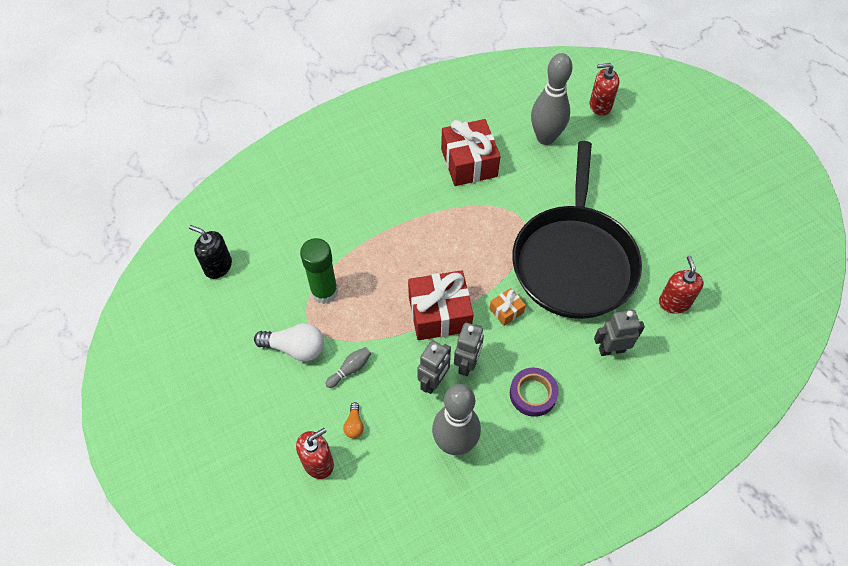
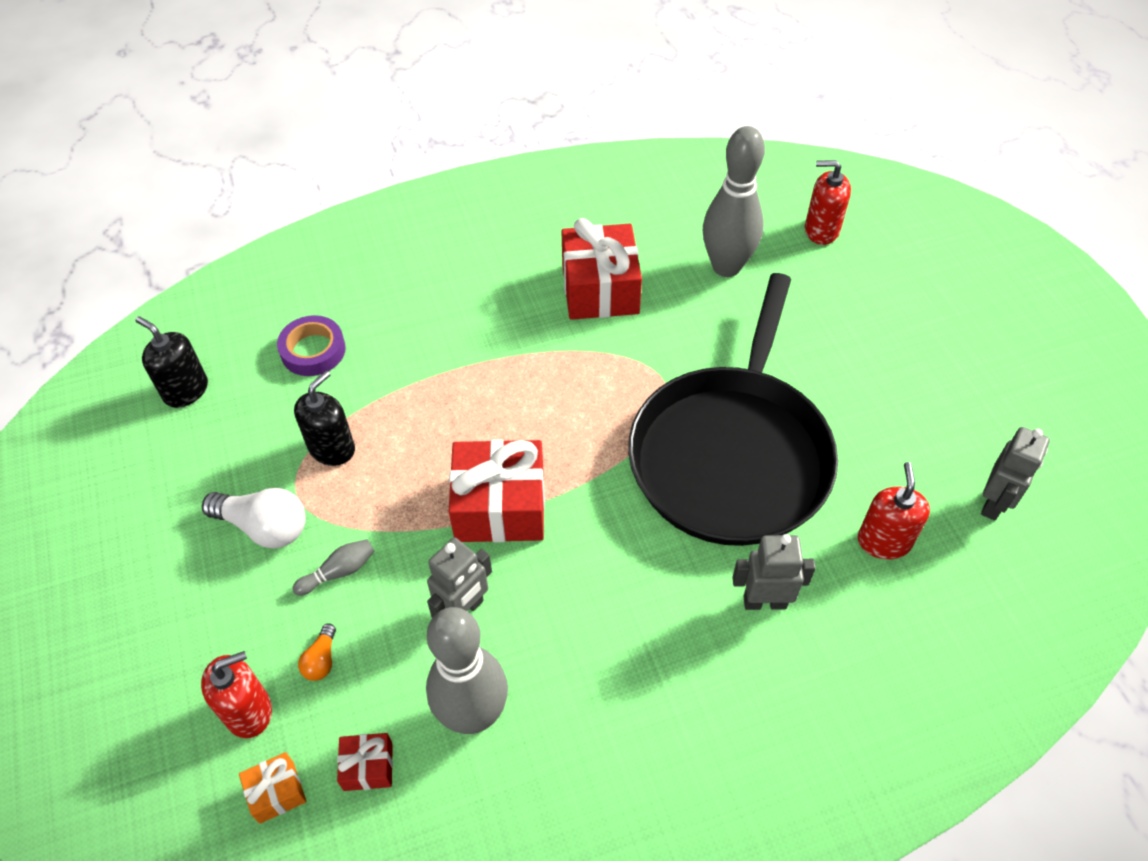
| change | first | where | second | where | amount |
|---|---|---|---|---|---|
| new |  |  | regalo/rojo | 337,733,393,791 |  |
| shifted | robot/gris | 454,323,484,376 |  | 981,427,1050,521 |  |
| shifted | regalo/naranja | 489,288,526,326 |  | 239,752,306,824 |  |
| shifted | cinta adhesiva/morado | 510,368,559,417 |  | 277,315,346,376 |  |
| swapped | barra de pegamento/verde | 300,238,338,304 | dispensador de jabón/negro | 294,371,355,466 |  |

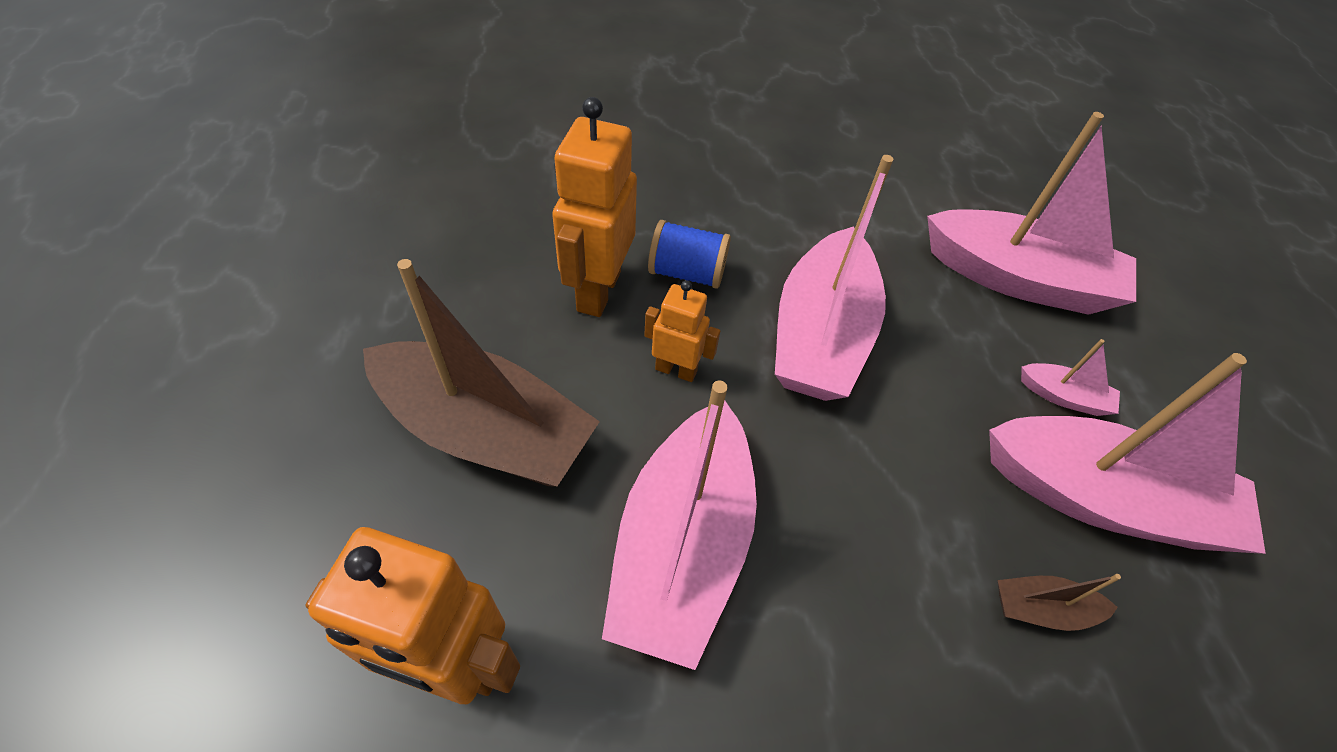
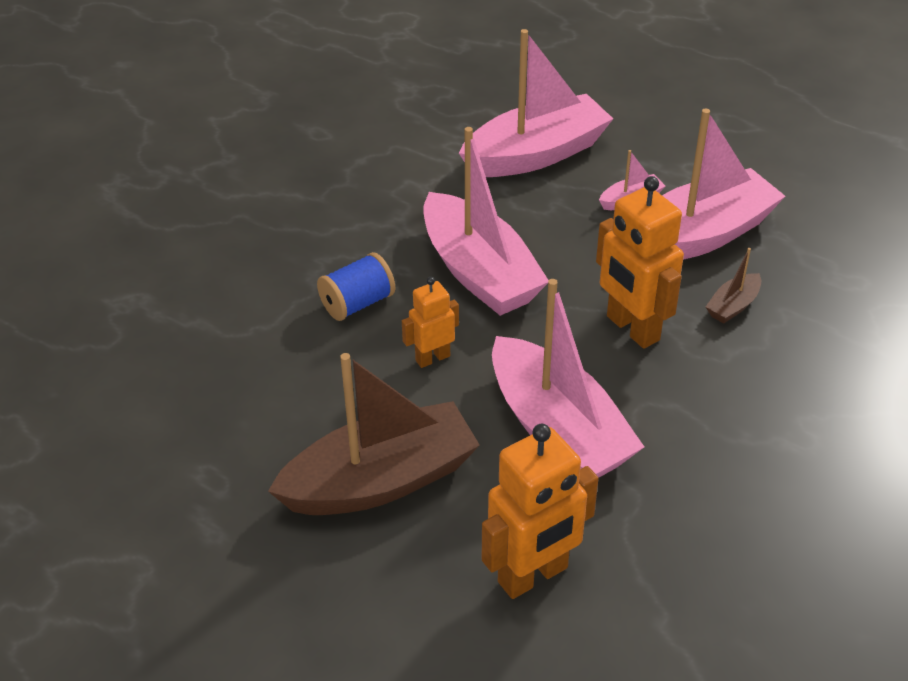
| change | first | where | second | where | amount |
|---|---|---|---|---|---|
| shifted | robot/naranja | 552,97,637,317 |  | 596,176,684,349 |  |

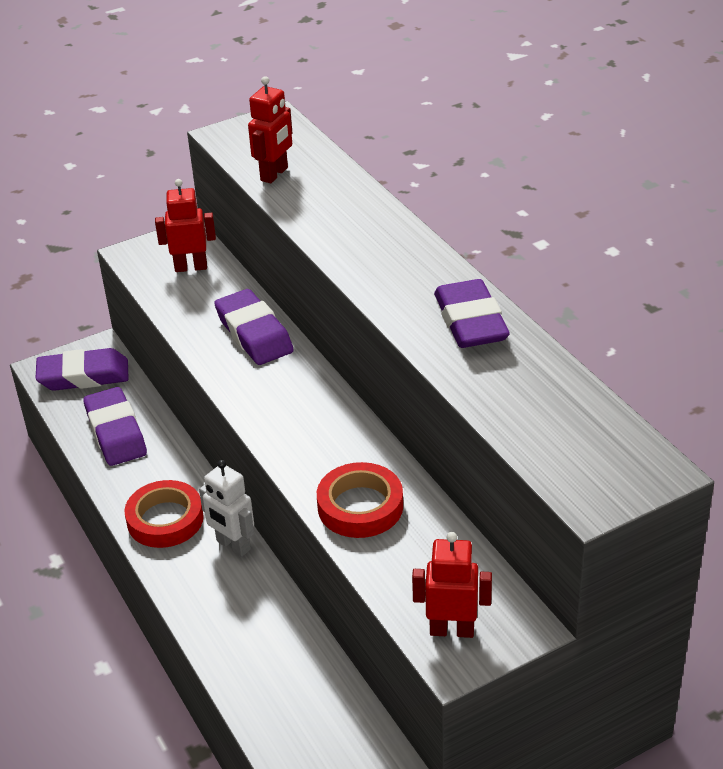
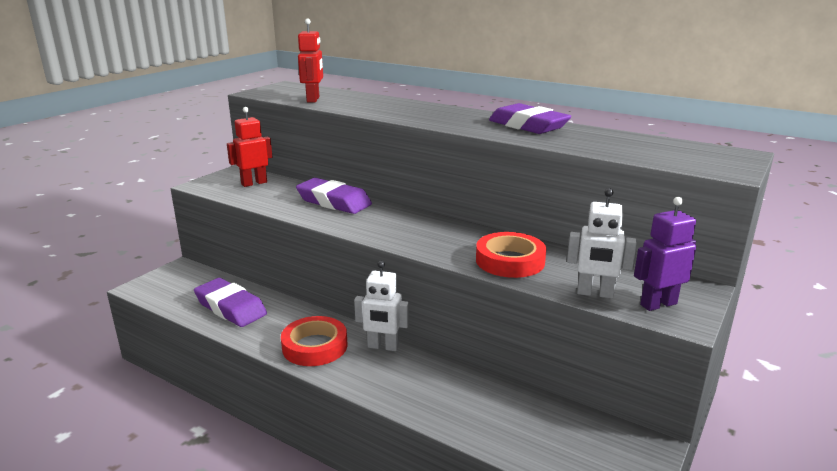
| change | first | where | second | where | amount |
|---|---|---|---|---|---|
| gone | goma de borrar/morado | 36,348,129,391 |  |  |  |
| new |  |  | robot/blanco | 567,188,637,299 |  |
| repainted | robot/rojo | 412,532,492,638 | robot/morado | 634,197,696,311 |  |

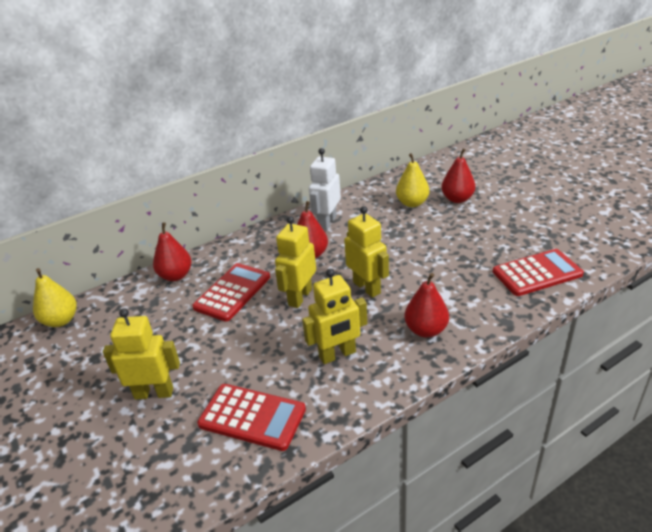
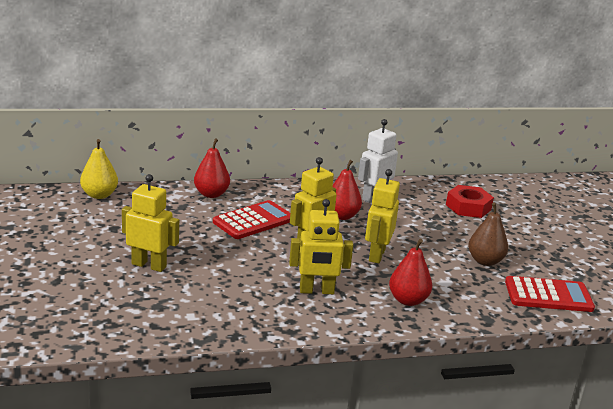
| change | first | where | second | where | amount |
|---|---|---|---|---|---|
| gone | calculadora/rojo | 197,384,306,451 |  |  |  |
| gone | pera/rojo | 441,148,476,203 |  |  |  |
| new |  |  | pera/marrón | 468,203,508,266 |  |
| swapped | pera/amarillo | 396,153,429,207 | tuerca/rojo | 446,185,494,218 |  |
| rotated | robot/amarillo | 344,206,389,298 |  | 365,169,400,263 | 150 degrees counterclockwise |

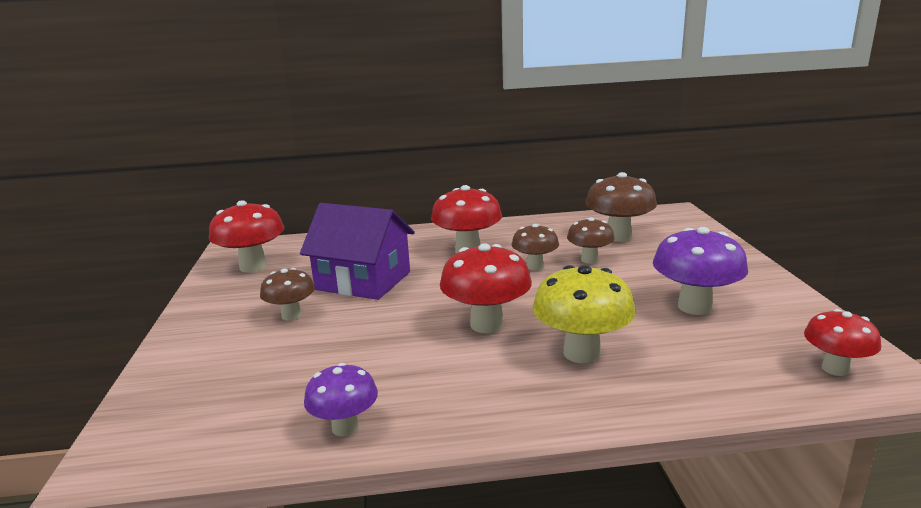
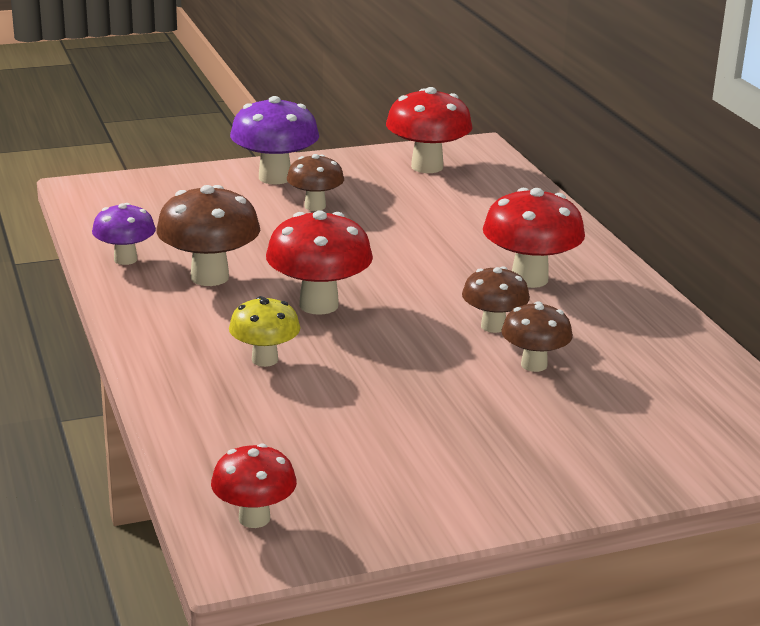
| change | first | where | second | where | amount |
|---|---|---|---|---|---|
| gone | casa/morado | 300,203,415,300 |  |  |  |
| shifted | seta/marrón | 585,172,657,242 |  | 156,185,260,286 |  |
| shifted | seta/morado | 653,227,748,315 |  | 230,96,319,185 |  |
| scaled | seta/amarillo | 533,265,636,363 |  | 229,296,301,367 | x0.63 |

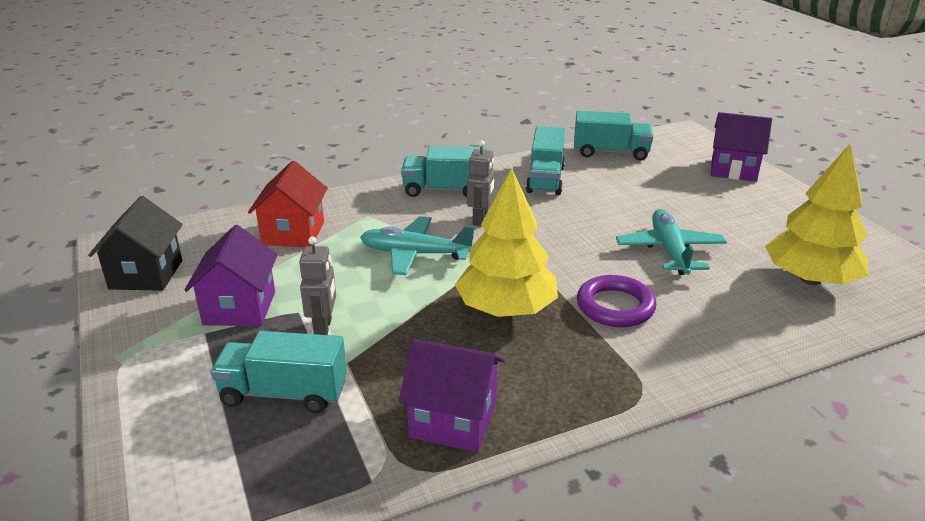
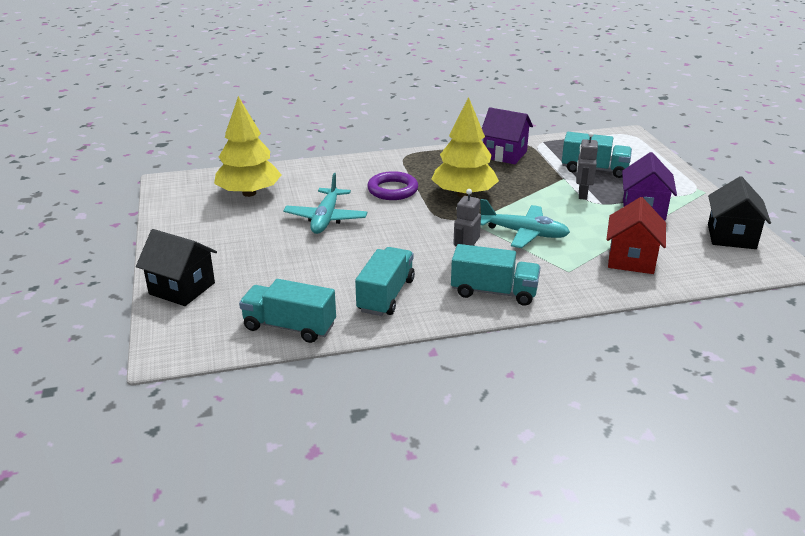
| change | first | where | second | where | amount |
|---|---|---|---|---|---|
| repainted | casa/morado | 711,112,772,182 | casa/negro | 136,229,217,306 |  |

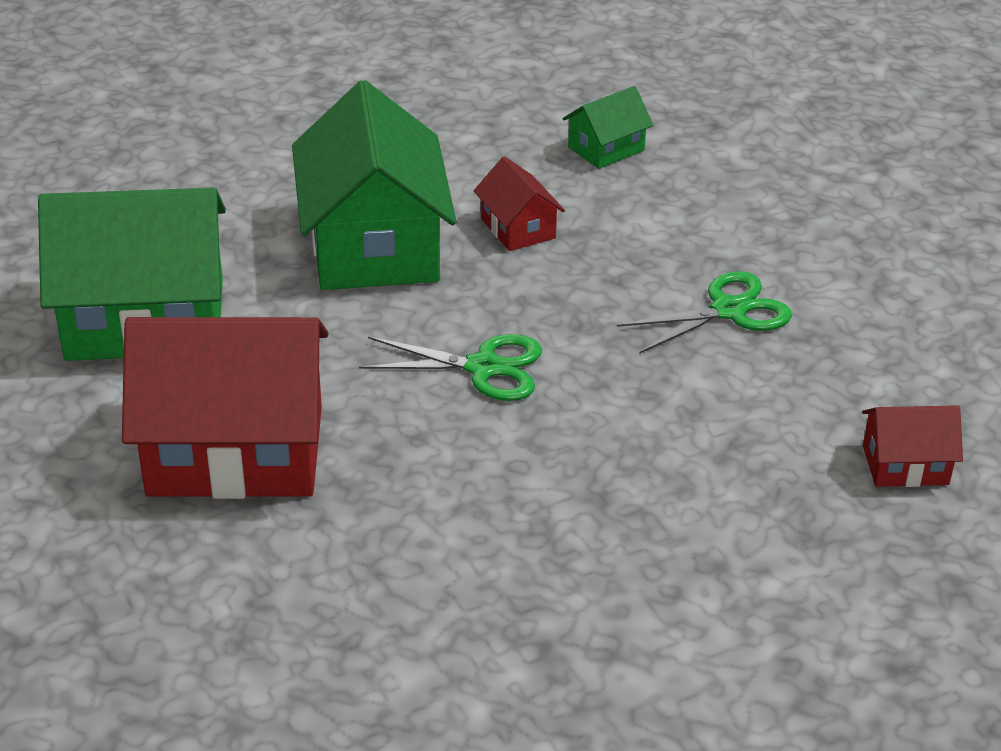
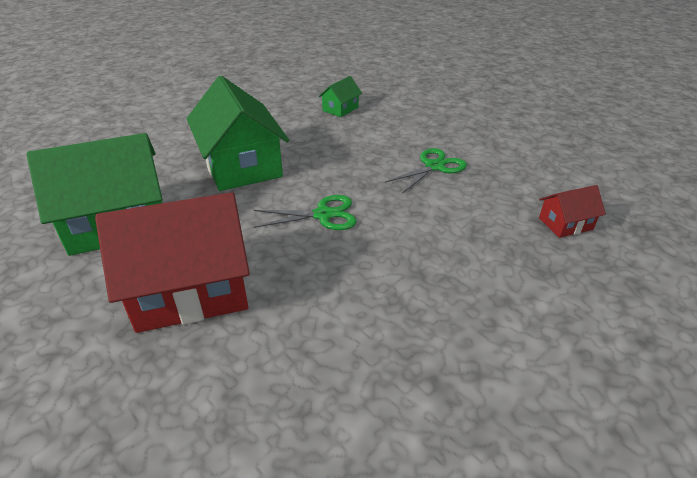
| change | first | where | second | where | amount |
|---|---|---|---|---|---|
| gone | casa/rojo | 474,156,565,251 |  |  |  |

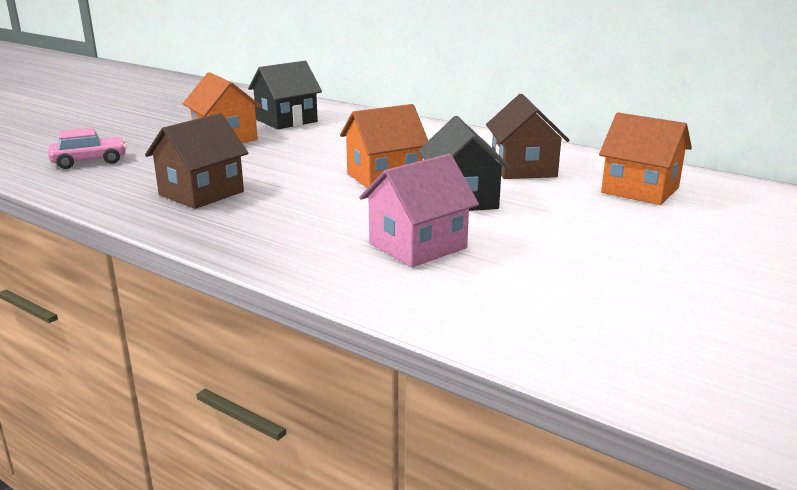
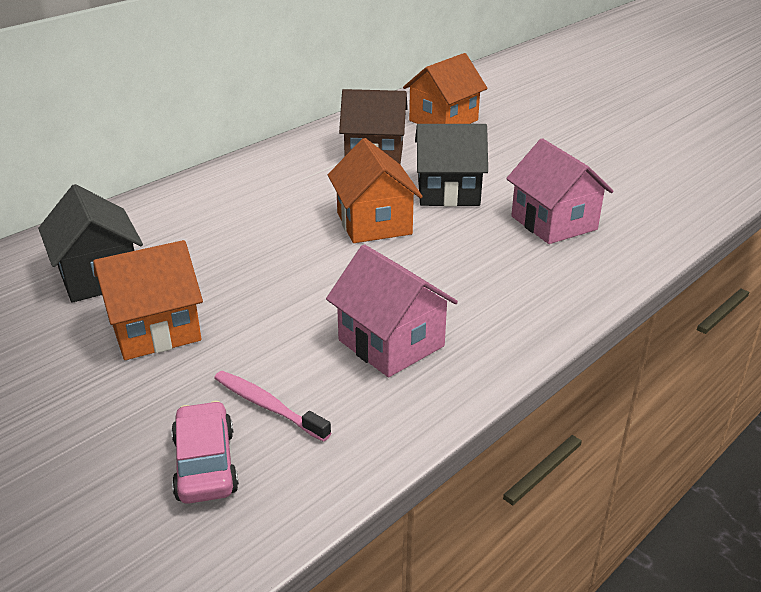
| change | first | where | second | where | amount |
|---|---|---|---|---|---|
| new |  |  | cepillo de dientes/rosa | 214,371,331,442 |  |
| repainted | casa/marrón | 145,113,248,209 | casa/rosa | 326,244,458,377 |  |

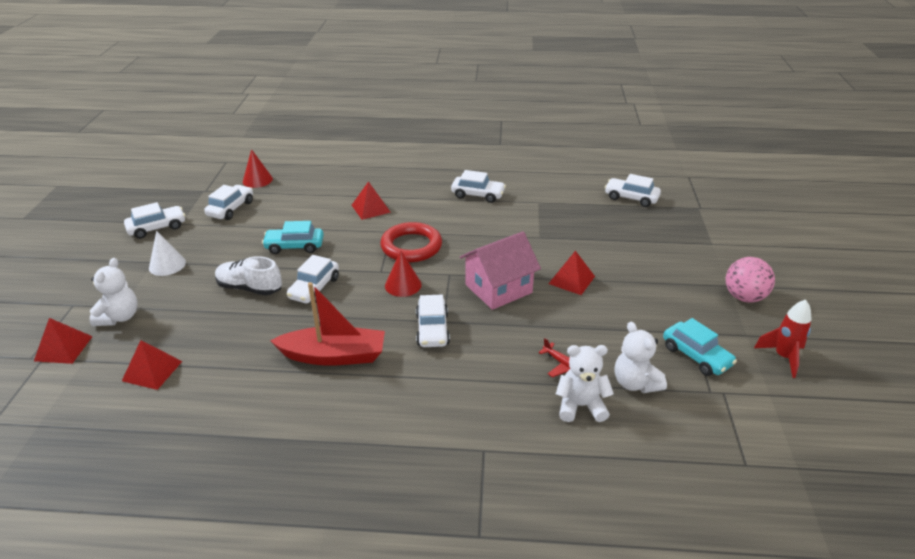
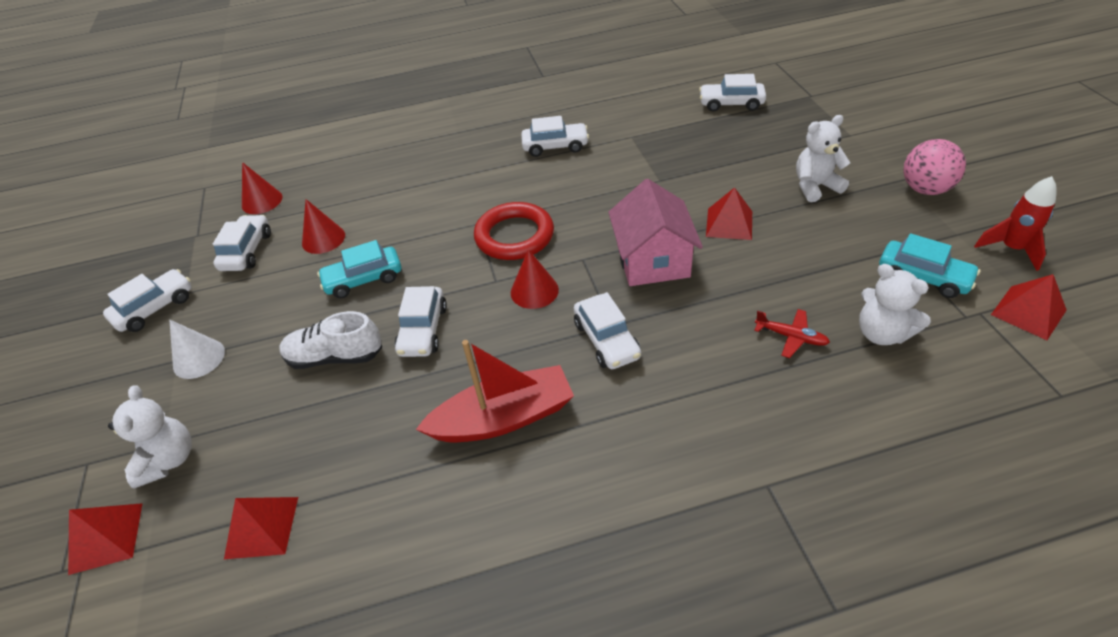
| change | first | where | second | where | amount |
|---|---|---|---|---|---|
| new |  |  | cono/rojo | 302,199,345,254 |  |
| shifted | pirámide/rojo | 352,181,391,220 |  | 991,274,1067,340 |  |
| shifted | osito/blanco | 556,345,614,422 |  | 796,115,850,202 |  |
| rotated | casa/rosa | 460,231,541,310 |  | 608,179,703,286 | 45 degrees counterclockwise |

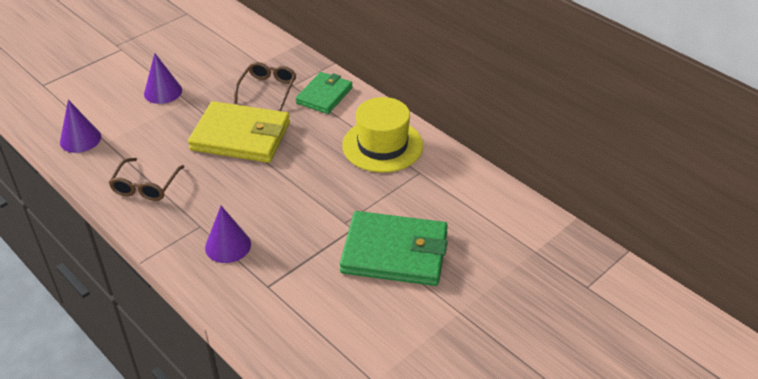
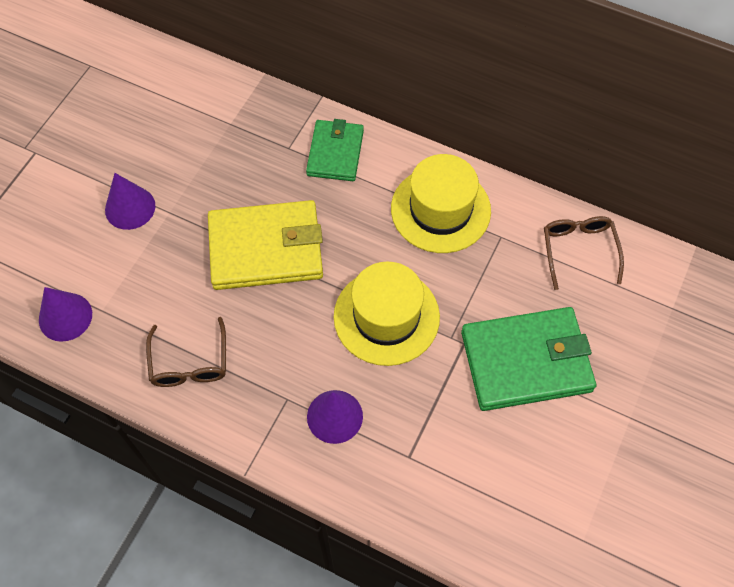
| change | first | where | second | where | amount |
|---|---|---|---|---|---|
| new |  |  | sombrero/amarillo | 334,262,440,366 |  |
| shifted | gafas/marrón | 234,62,296,111 |  | 544,216,624,290 |  |

